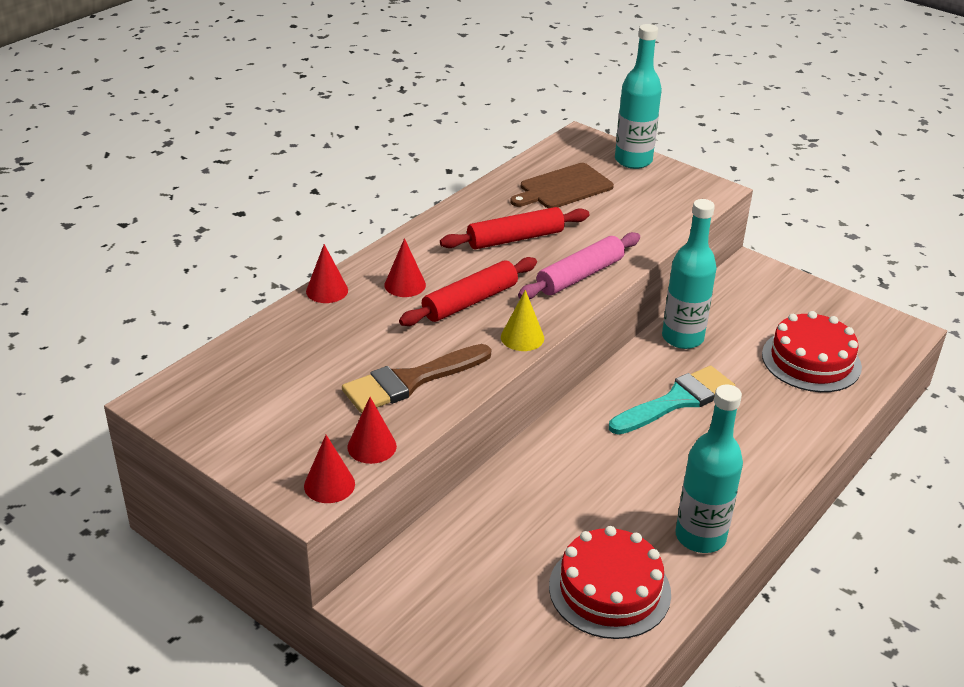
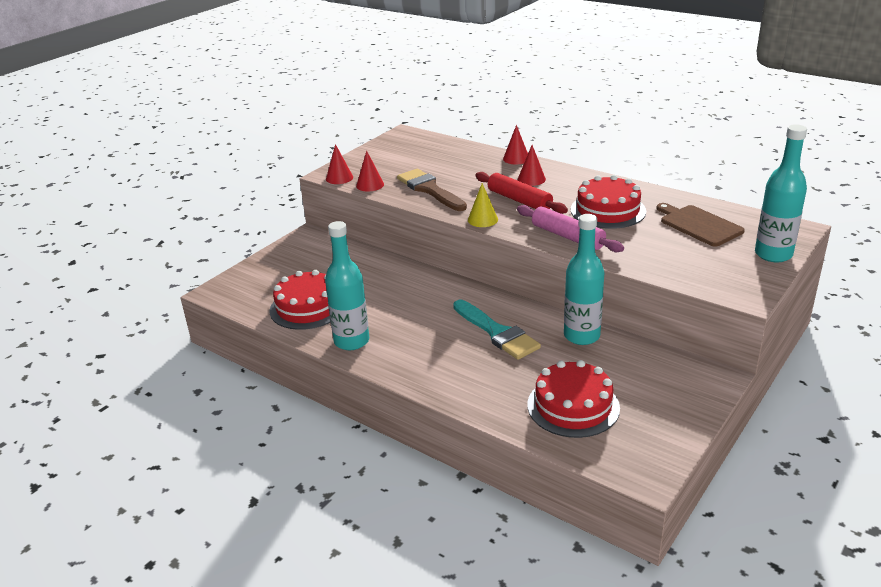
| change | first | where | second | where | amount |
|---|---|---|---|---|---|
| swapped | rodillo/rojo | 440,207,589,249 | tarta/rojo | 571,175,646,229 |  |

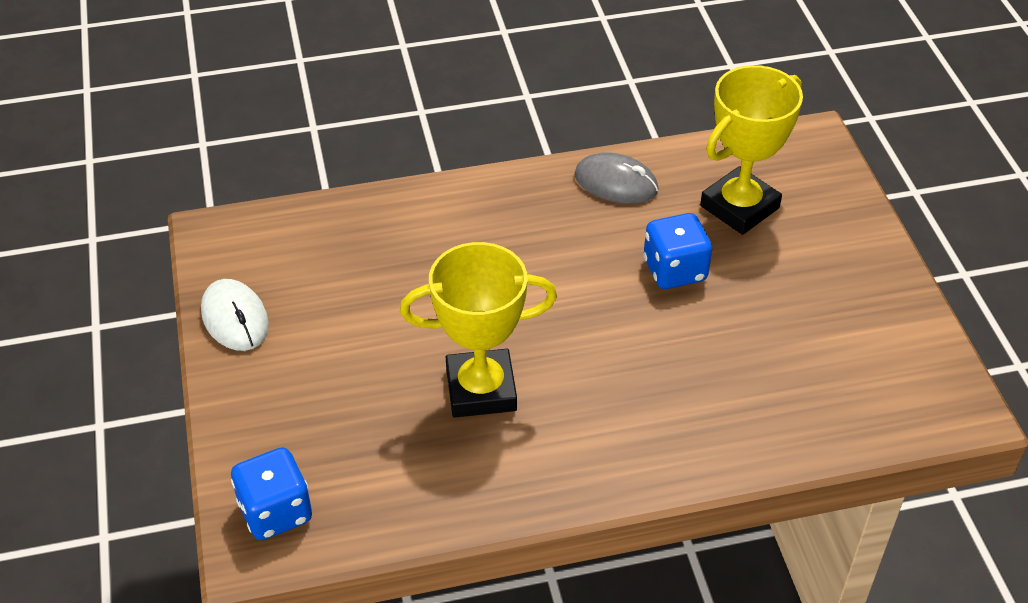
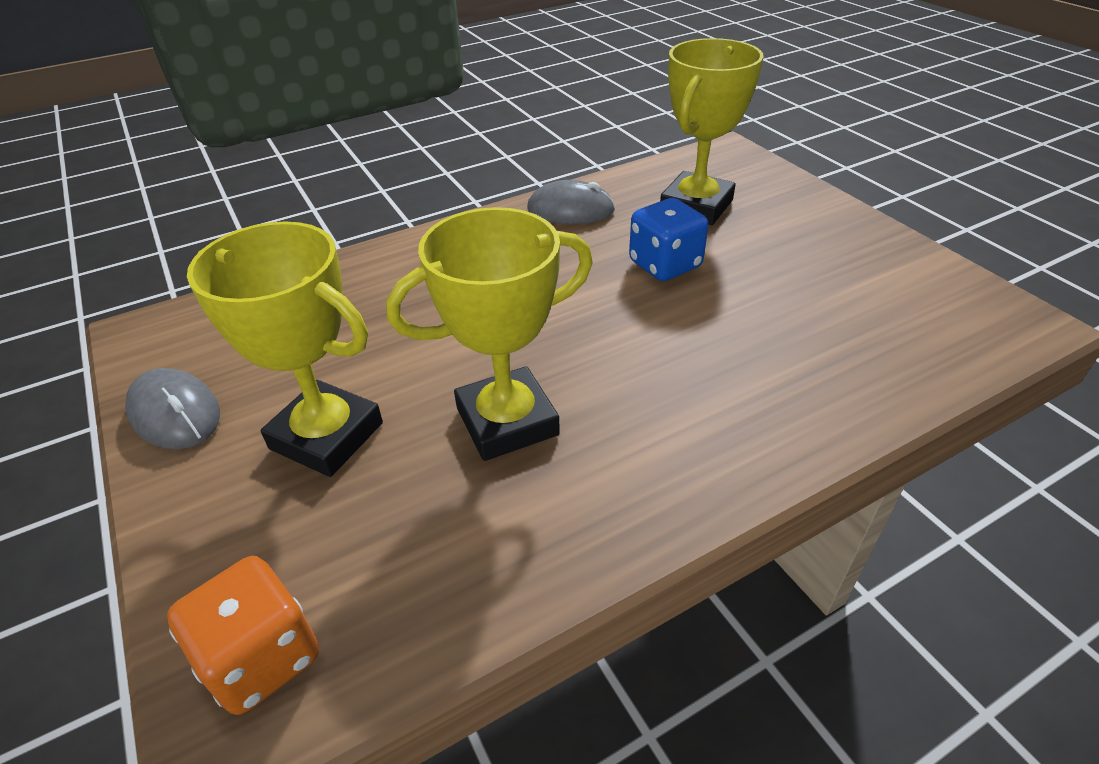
| change | first | where | second | where | amount |
|---|---|---|---|---|---|
| new |  |  | trofeo/amarillo | 187,222,383,477 |  |
| repainted | ratón/blanco | 201,279,269,351 | ratón/gris | 125,368,220,449 |  |
| repainted | dado/azul | 231,447,312,540 | dado/naranja | 167,556,319,715 |  |

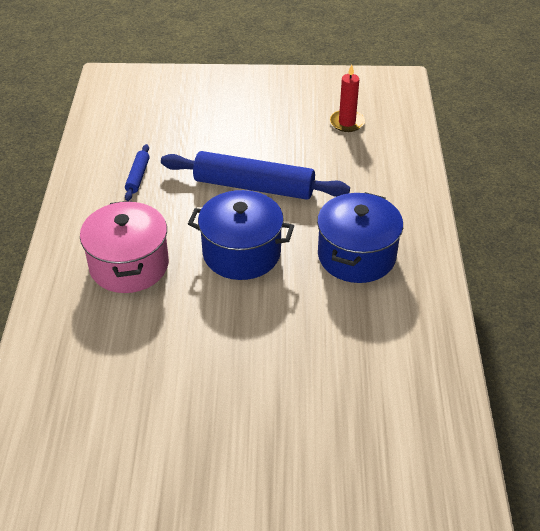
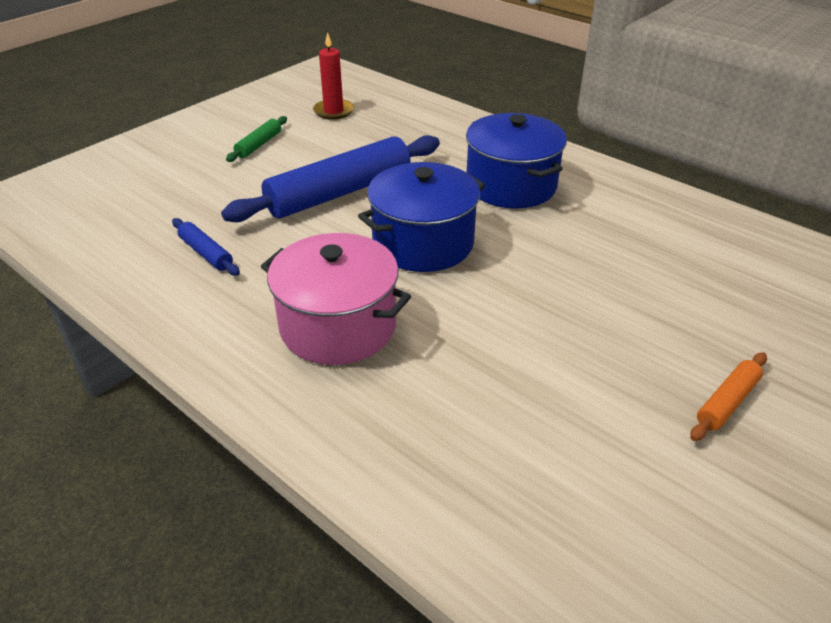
| change | first | where | second | where | amount |
|---|---|---|---|---|---|
| new |  |  | rodillo/verde | 226,116,287,162 |  |
| new |  |  | rodillo/naranja | 690,352,767,441 |  |

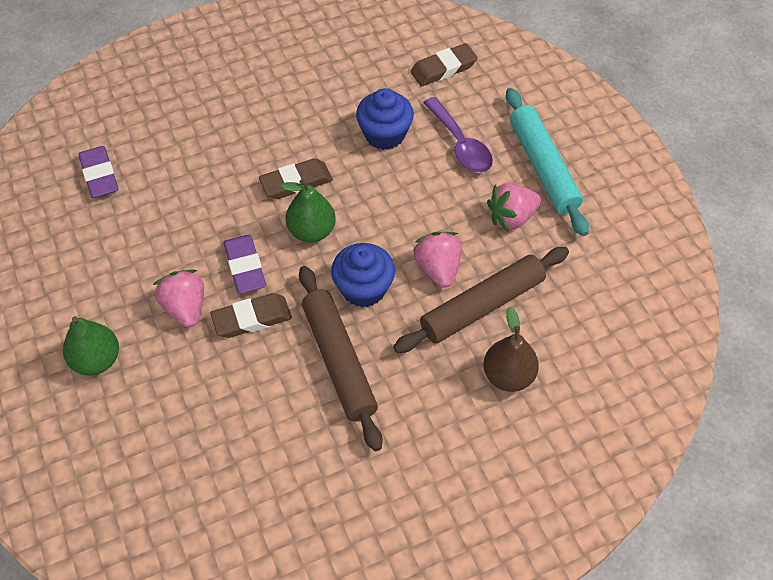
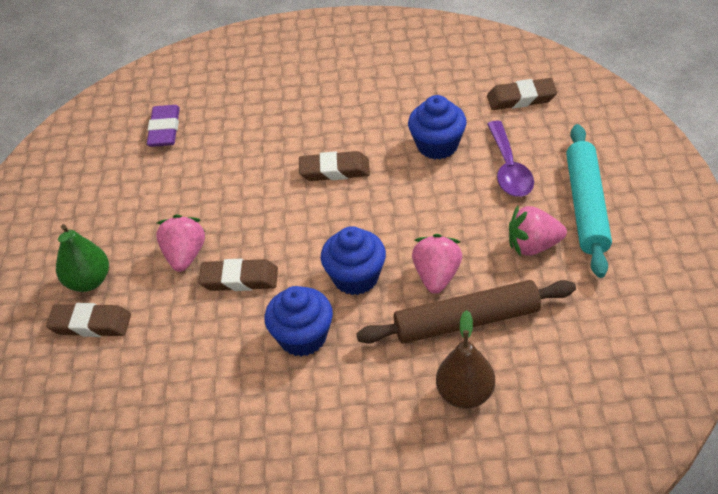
| change | first | where | second | where | amount |
|---|---|---|---|---|---|
| gone | goma de borrar/morado | 224,235,266,294 |  |  |  |
| gone | pera/verde | 281,179,336,243 |  |  |  |
| new |  |  | goma de borrar/marrón | 46,303,131,337 |  |
| swapped | rodillo/marrón | 299,266,382,451 | magdalena/azul | 265,286,333,357 |  |

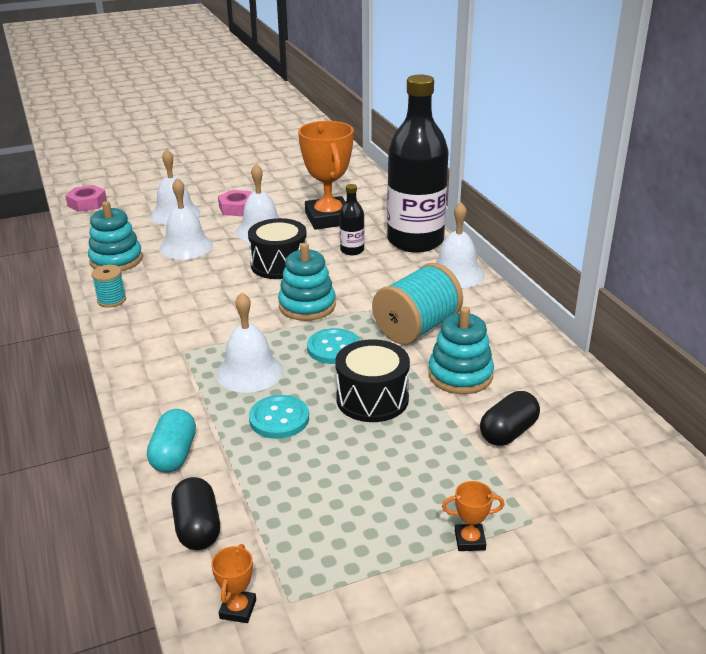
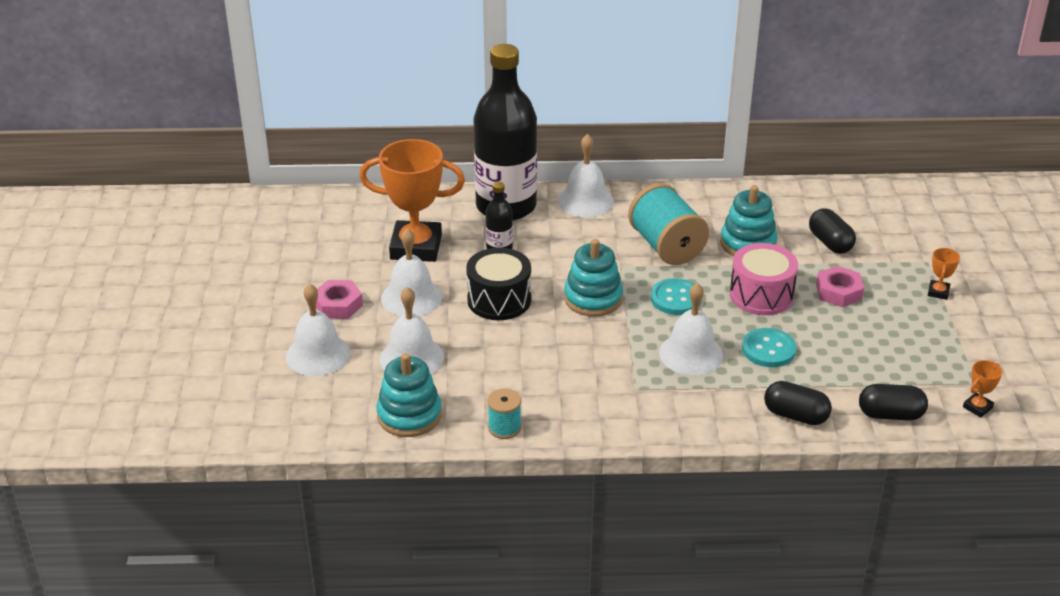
| change | first | where | second | where | amount |
|---|---|---|---|---|---|
| shifted | tuerca/rosa | 65,185,107,212 |  | 816,266,864,307 |  |
| repainted | cápsula/turquesa | 147,409,196,473 | cápsula/negro | 764,381,832,425 |  |
| repainted | tambor/negro | 335,339,410,422 | tambor/rosa | 730,243,798,315 |  |
| rotated | trofeo/naranja | 211,544,256,623 |  | 963,360,1002,417 | 75 degrees counterclockwise |

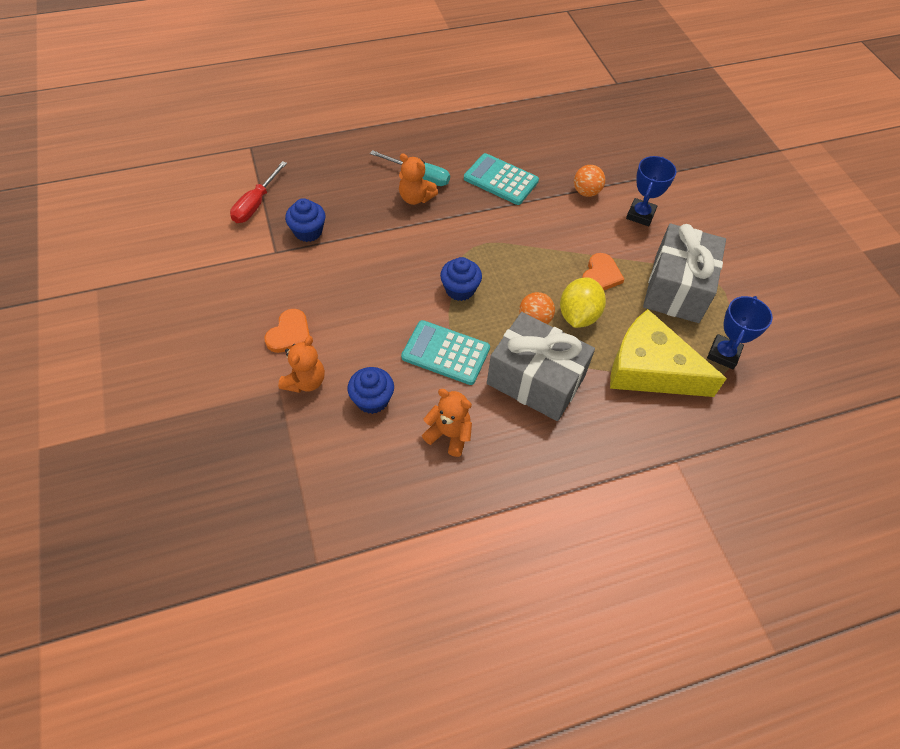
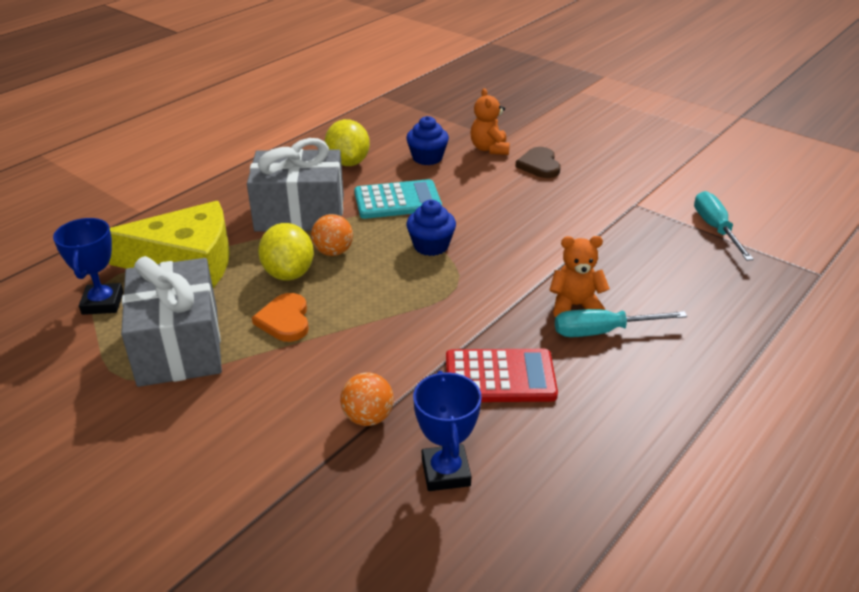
| change | first | where | second | where | amount |
|---|---|---|---|---|---|
| gone | magdalena/azul | 285,198,326,242 |  |  |  |
| shifted | trofeo/azul | 626,156,677,226 |  | 413,371,482,491 |  |
| swapped | osito/naranja | 422,389,472,457 | limón/amarillo | 325,119,370,166 |  |
| repainted | destornillador/rojo | 230,161,287,223 | destornillador/turquesa | 694,191,754,261 |  |
| repainted | corazón/naranja | 265,309,310,353 | corazón/marrón | 515,147,560,178 |  |
| repainted | calculadora/turquesa | 464,153,539,205 | calculadora/rojo | 446,349,558,402 |  |

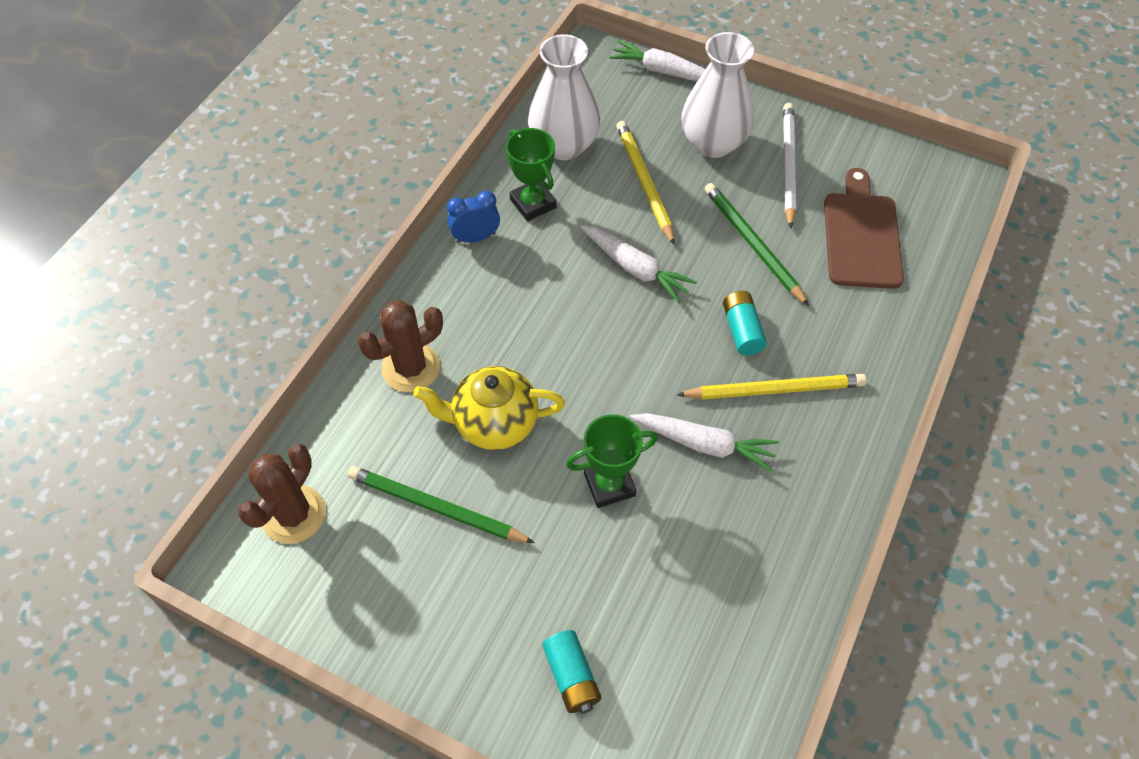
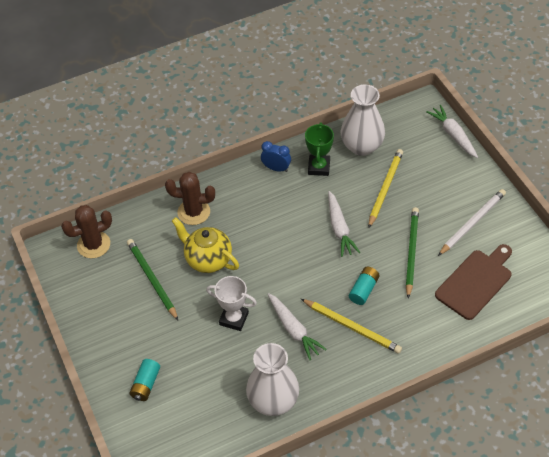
| change | first | where | second | where | amount |
|---|---|---|---|---|---|
| shifted | florero/blanco | 681,32,754,158 |  | 246,343,299,416 |  |
| repainted | trofeo/verde | 566,414,658,508 | trofeo/blanco | 206,276,257,331 |  |

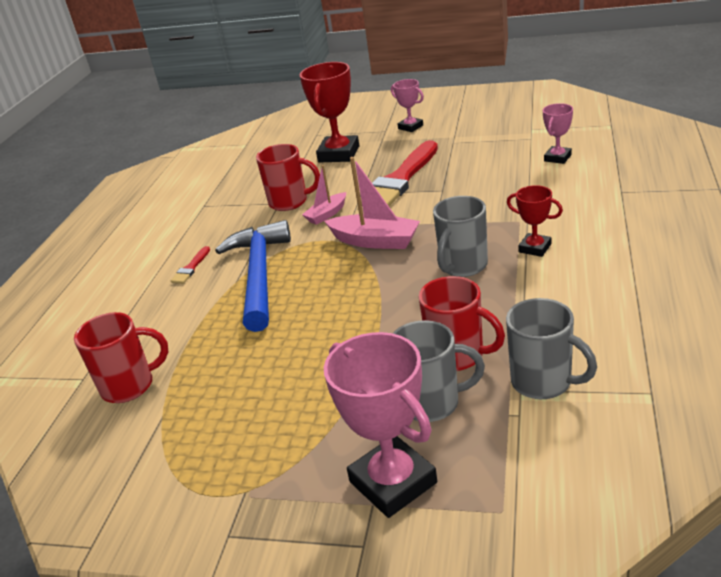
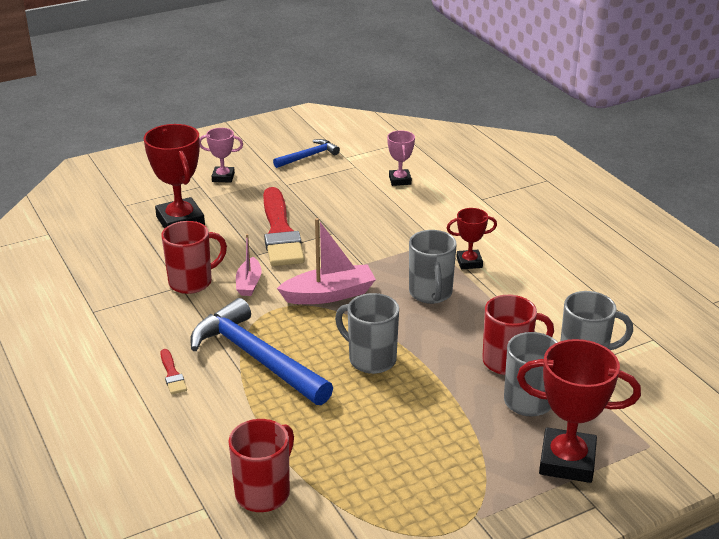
| change | first | where | second | where | amount |
|---|---|---|---|---|---|
| new |  |  | martillo/azul | 273,139,340,168 |  |
| new |  |  | taza/gris | 335,293,399,374 |  |
| repainted | trofeo/rosa | 324,332,437,518 | trofeo/rojo | 517,339,641,483 |  |

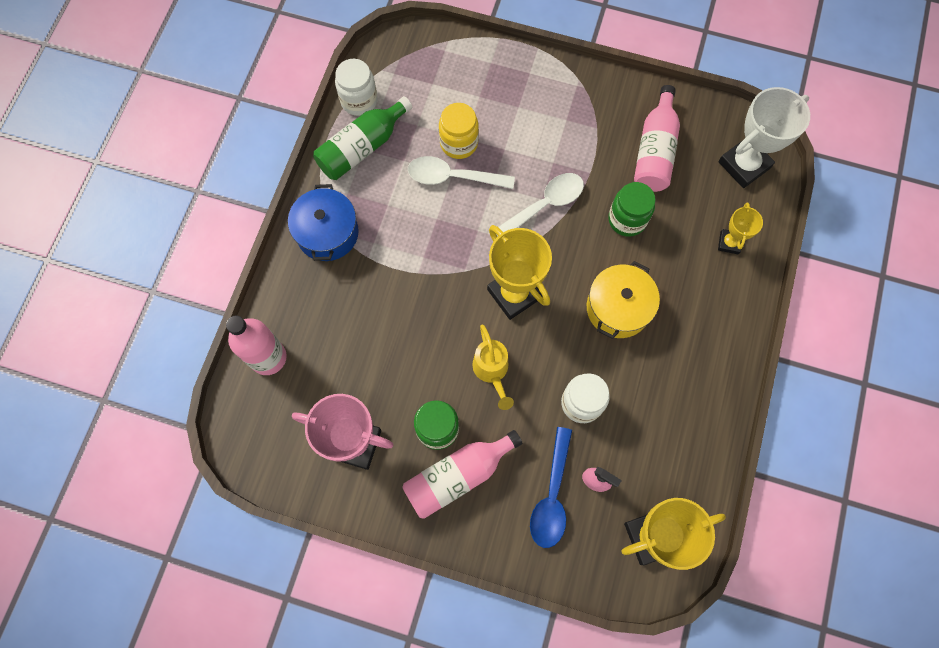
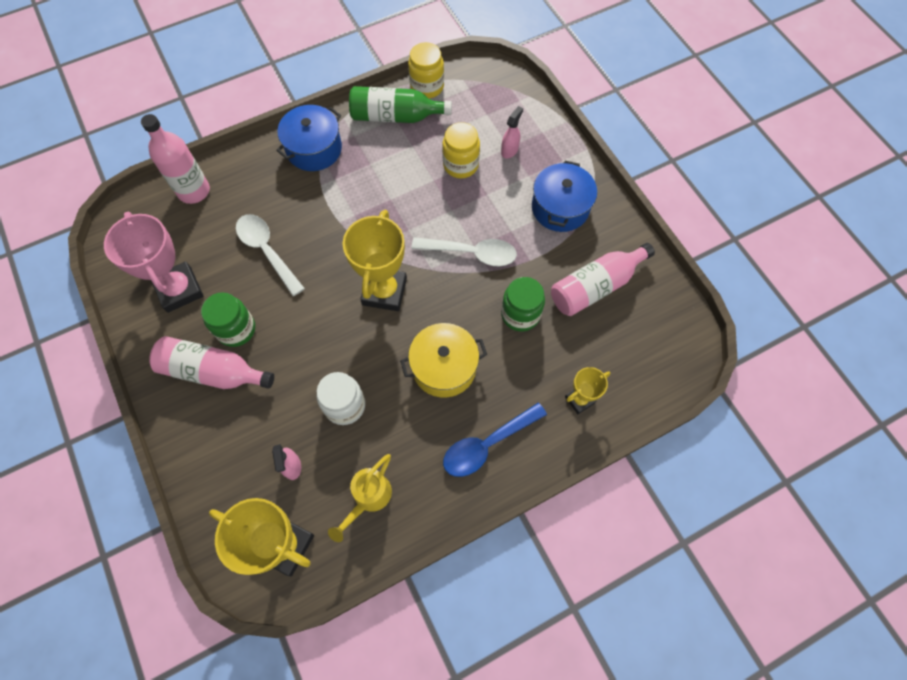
| change | first | where | second | where | amount |
|---|---|---|---|---|---|
| gone | trofeo/blanco | 718,87,810,188 |  |  |  |
| new |  |  | pulverizador/rosa | 501,106,523,158 |  |
| new |  |  | olla/azul | 532,160,597,232 |  |
| shifted | cuchara/blanco | 408,156,515,189 |  | 236,214,305,296 |  |
| shifted | regadera/amarillo | 472,324,514,410 |  | 328,454,392,542 |  |
| shifted | cuchara/azul | 530,427,572,548 |  | 443,403,547,477 |  |
| repainted | tarro/blanco | 335,59,378,116 | tarro/amarillo | 408,42,444,98 |  |

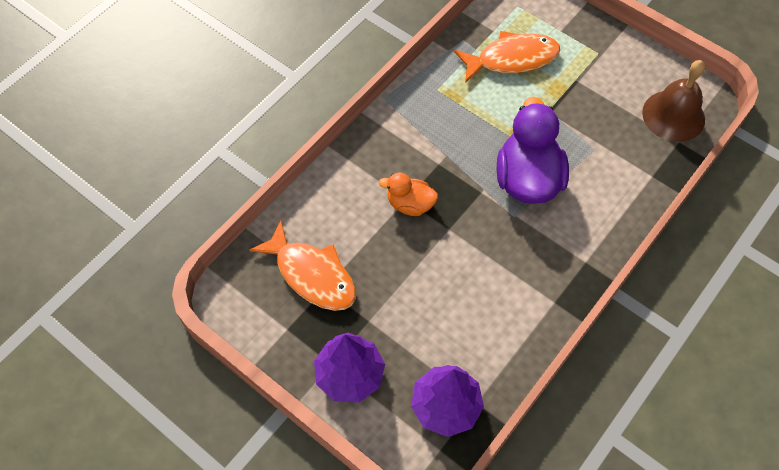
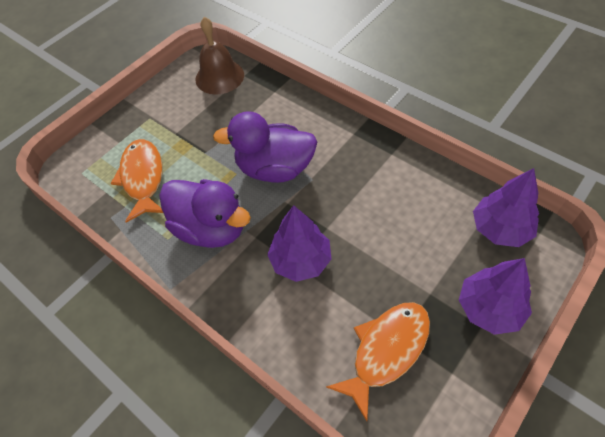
| change | first | where | second | where | amount |
|---|---|---|---|---|---|
| new |  |  | pato/morado | 159,179,251,248 |  |
| swapped | pato/naranja | 379,173,438,216 | árbol/morado | 267,205,331,282 |  |

